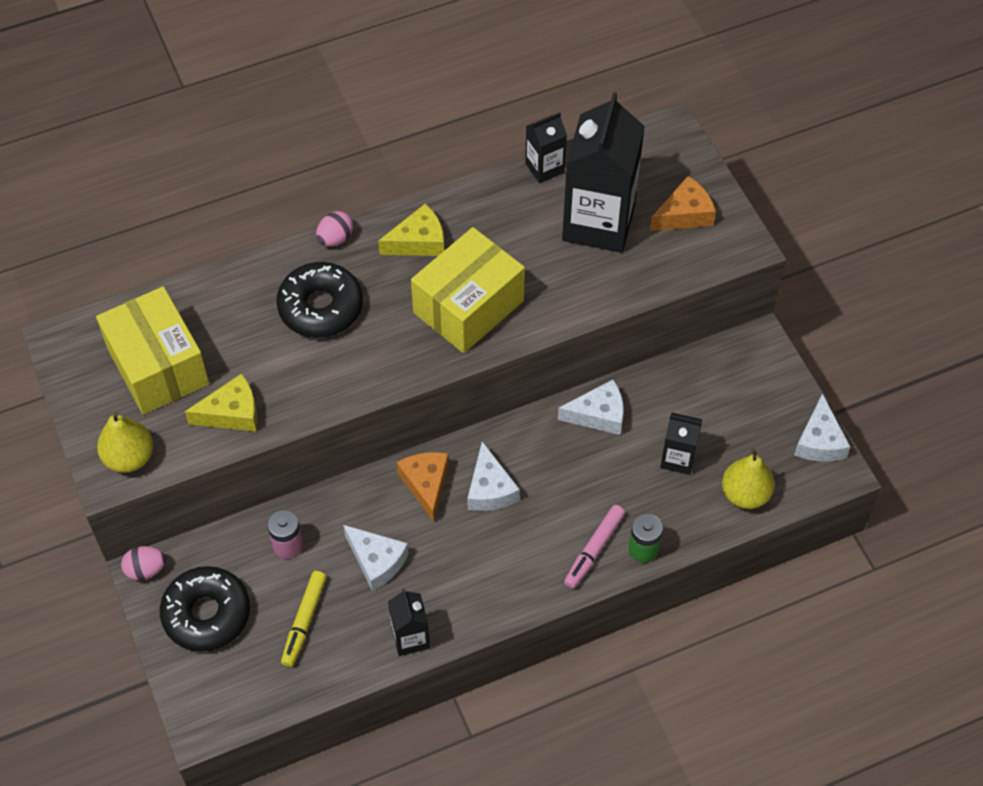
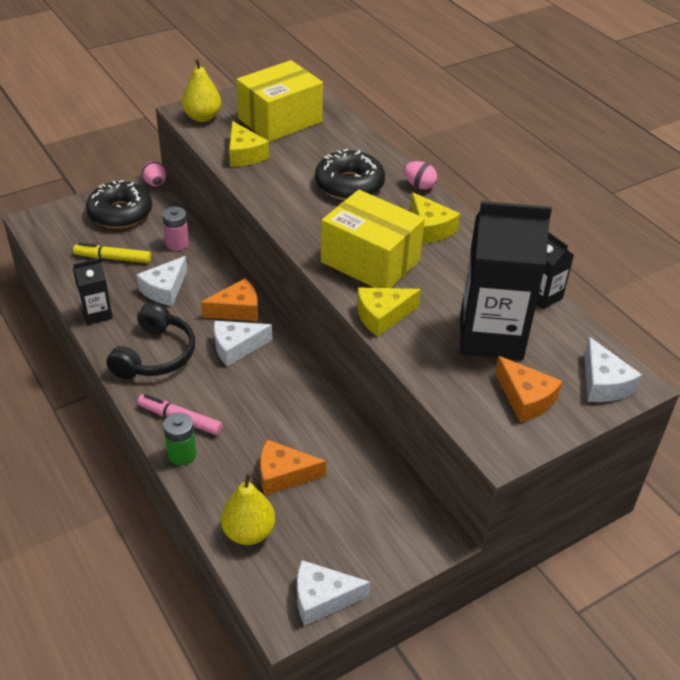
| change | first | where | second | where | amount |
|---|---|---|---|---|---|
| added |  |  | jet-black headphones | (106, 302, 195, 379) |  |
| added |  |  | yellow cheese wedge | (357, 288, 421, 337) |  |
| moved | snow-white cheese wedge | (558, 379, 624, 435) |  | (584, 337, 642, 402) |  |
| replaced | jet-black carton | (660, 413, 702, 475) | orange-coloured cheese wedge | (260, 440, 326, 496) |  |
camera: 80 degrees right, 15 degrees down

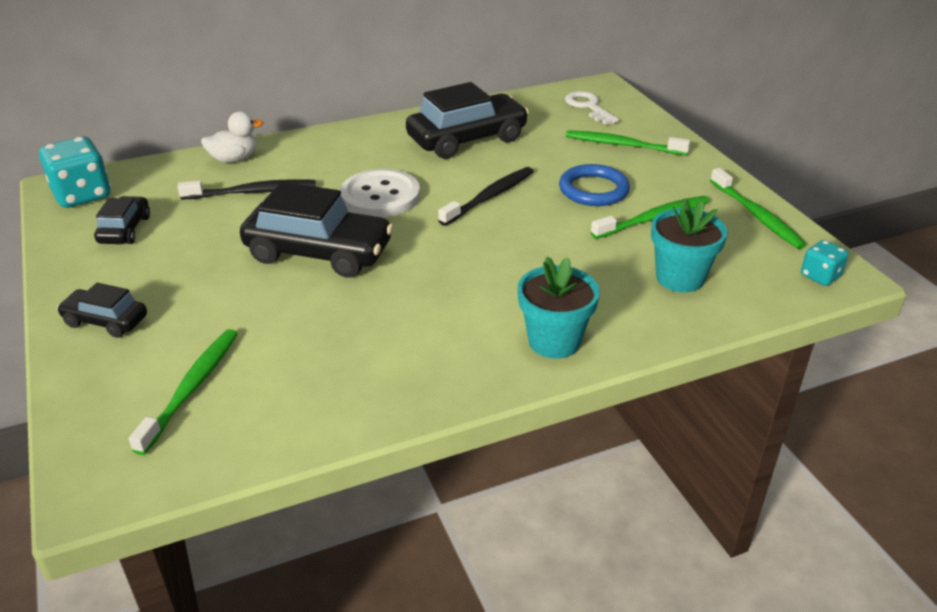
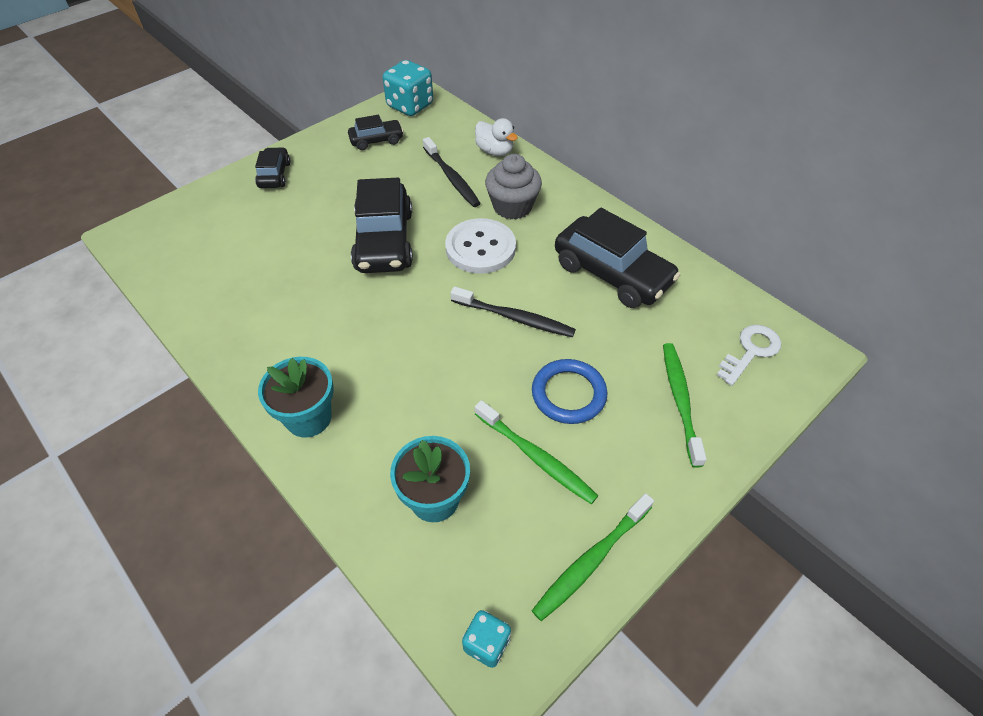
| change | first | where | second | where | amount |
|---|---|---|---|---|---|
| removed | emerald toothbrush | (129, 329, 238, 455) |  |  |  |
| added |  |  | gray muffin | (485, 154, 542, 220) |  |
camera: 70 degrees right, 15 degrees up

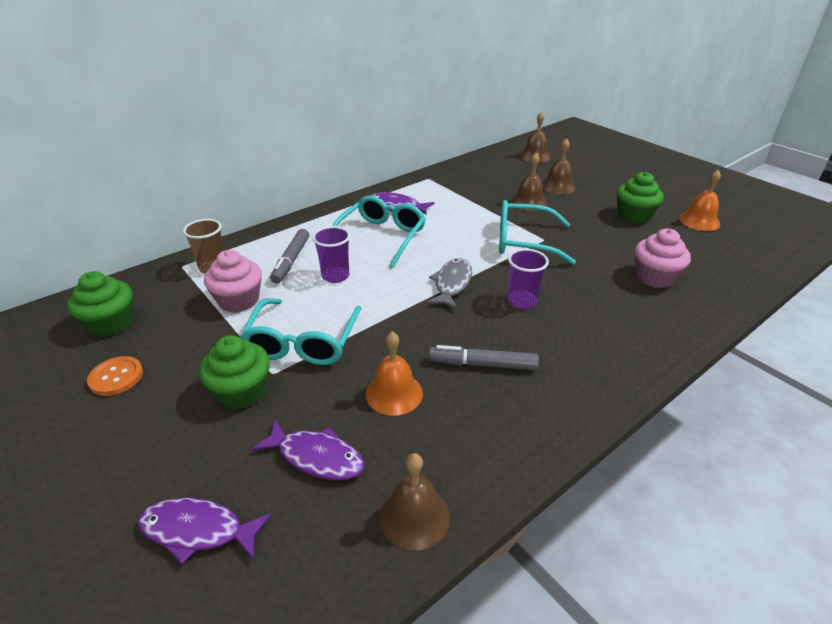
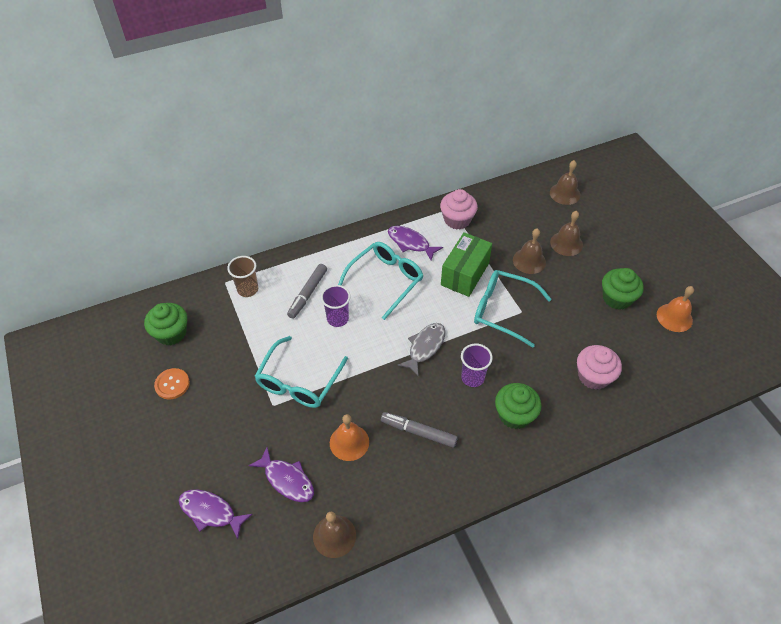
| change | first | where | second | where | amount |
|---|---|---|---|---|---|
| added |  |  | emerald package | (441, 232, 492, 297) |  |
| moved | emerald muffin | (199, 335, 270, 409) |  | (495, 383, 541, 429) |  |
| moved | rose-pink muffin | (204, 250, 262, 312) |  | (440, 189, 478, 229) |  |
camera: 15 degrees right, 15 degrees up

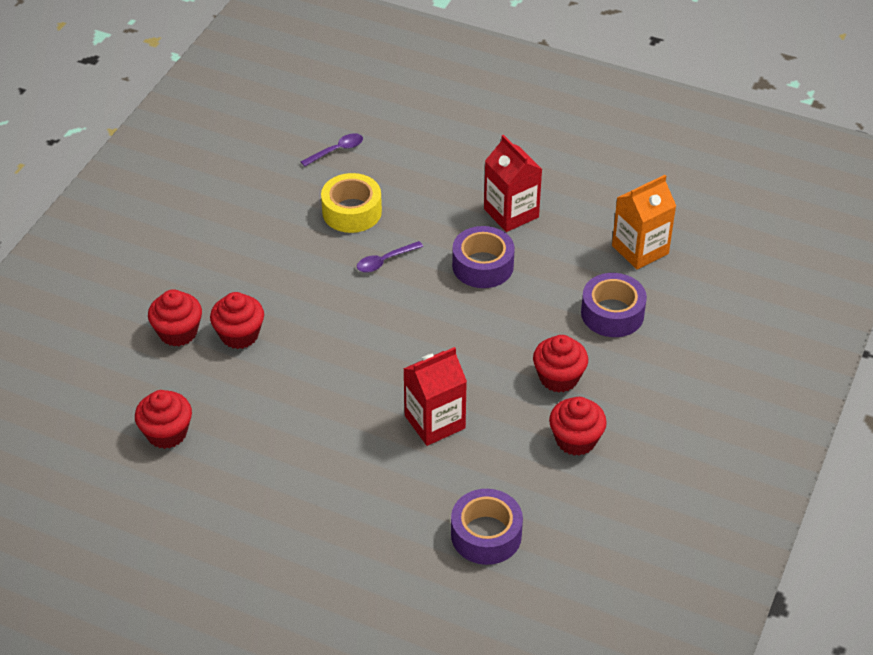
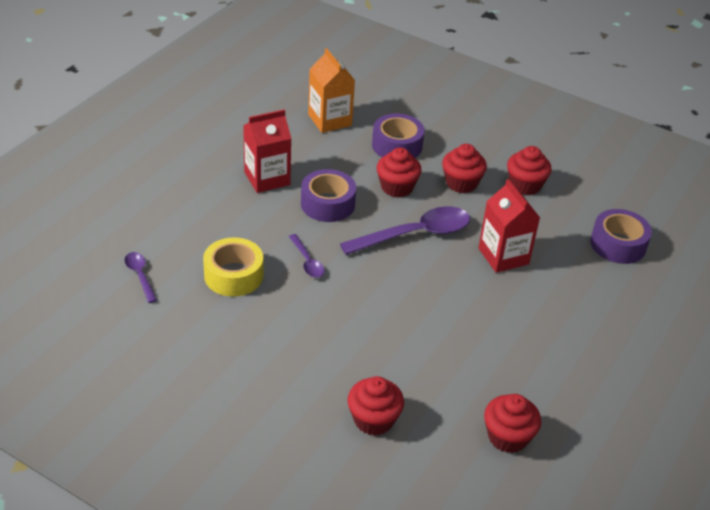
| change | first | where | second | where | amount |
|---|---|---|---|---|---|
| added |  |  | royal purple tablespoon | (340, 207, 470, 255) |  |
| moved | scarlet muffin | (210, 292, 264, 349) |  | (377, 147, 421, 198) |  |
camera: 85 degrees left, 5 degrees down

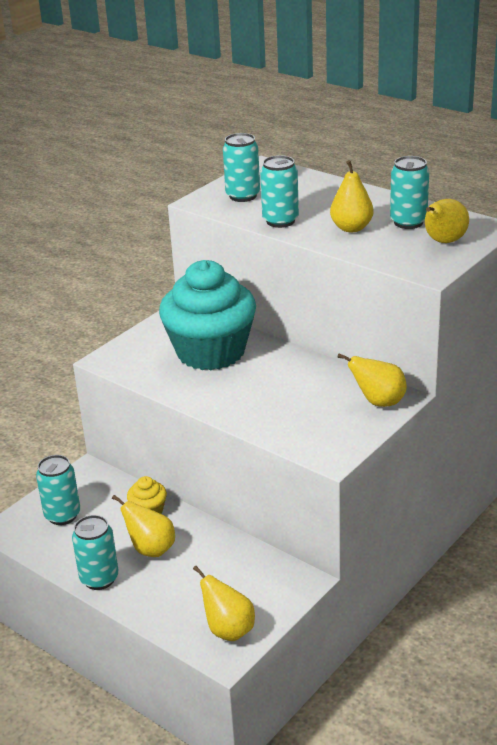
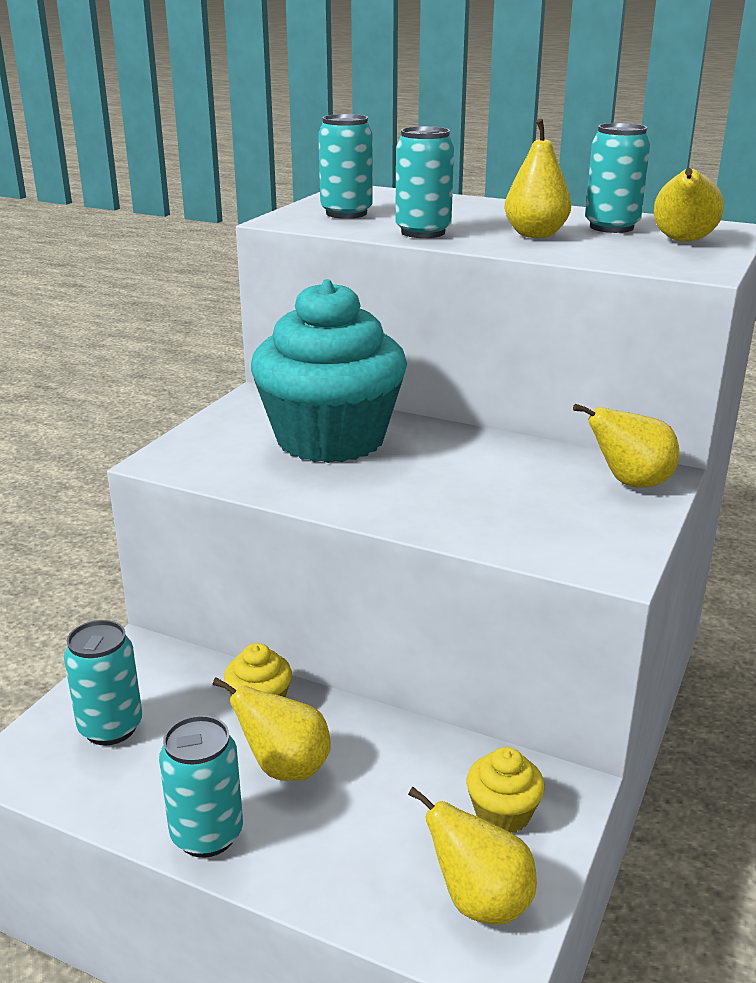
| change | first | where | second | where | amount |
|---|---|---|---|---|---|
| added |  |  | yellow muffin | (466, 747, 545, 833) |  |
camera: 15 degrees left, 5 degrees down

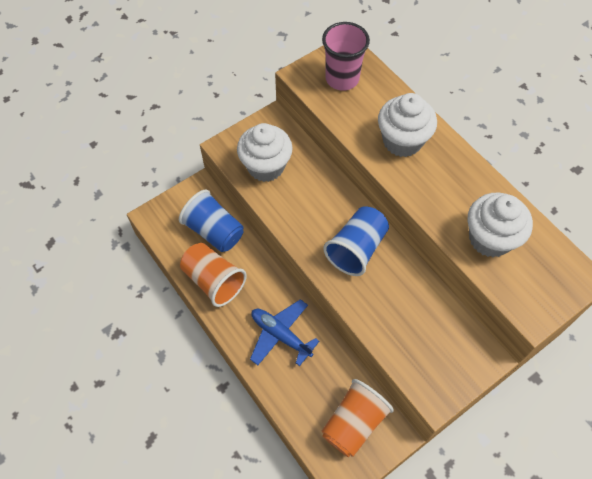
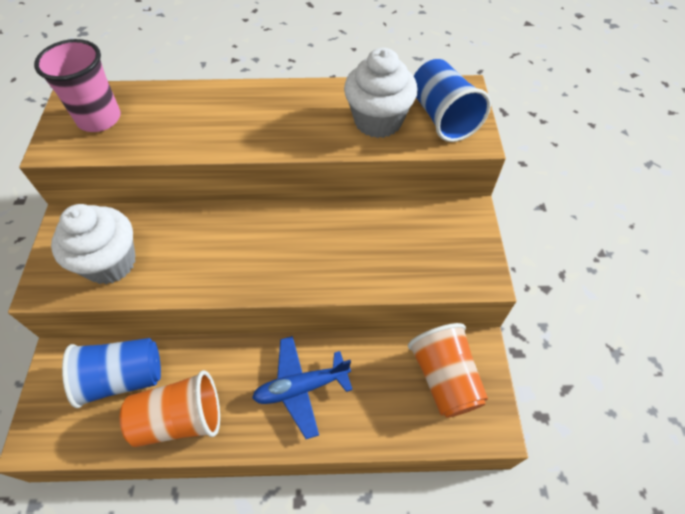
| change | first | where | second | where | amount |
|---|---|---|---|---|---|
| removed | snow-white muffin | (378, 93, 437, 157) |  |  |  |
| moved | cobalt tumbler | (323, 206, 389, 276) |  | (414, 59, 491, 142) |  |
camera: 55 degrees left, 5 degrees down

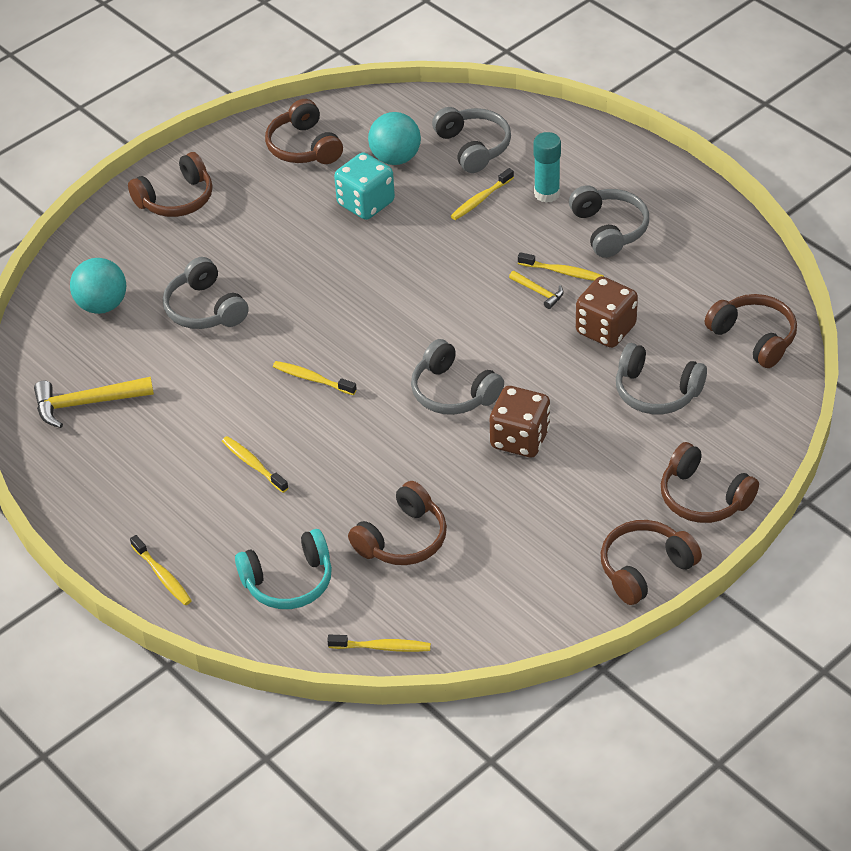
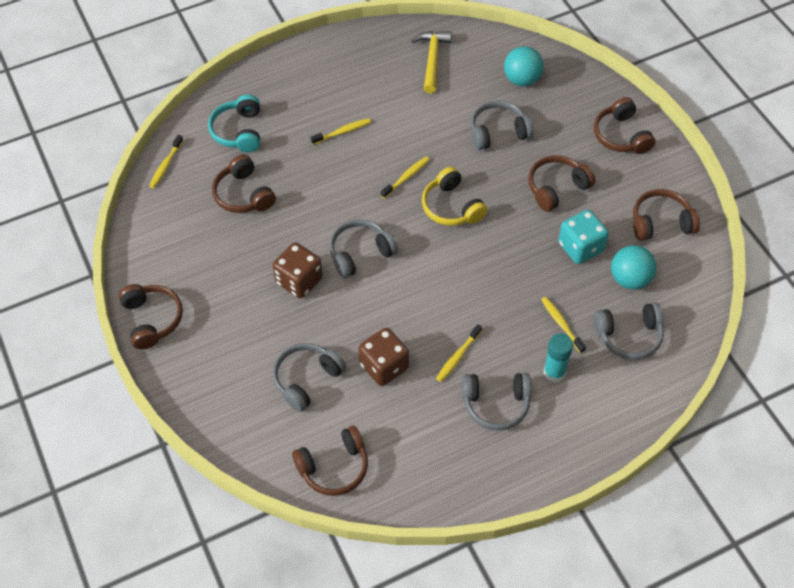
| change | first | where | second | where | amount |
|---|---|---|---|---|---|
| removed | yellow toothbrush | (130, 535, 192, 605) |  |  |  |
| removed | yellow carpenter's hammer | (509, 271, 564, 309) |  |  |  |
| added |  |  | yellow headphones | (422, 167, 488, 226) |  |
| moved | brown headphones | (661, 442, 759, 523) |  | (528, 155, 595, 212) |  |
camera: 105 degrees right, 10 degrees up

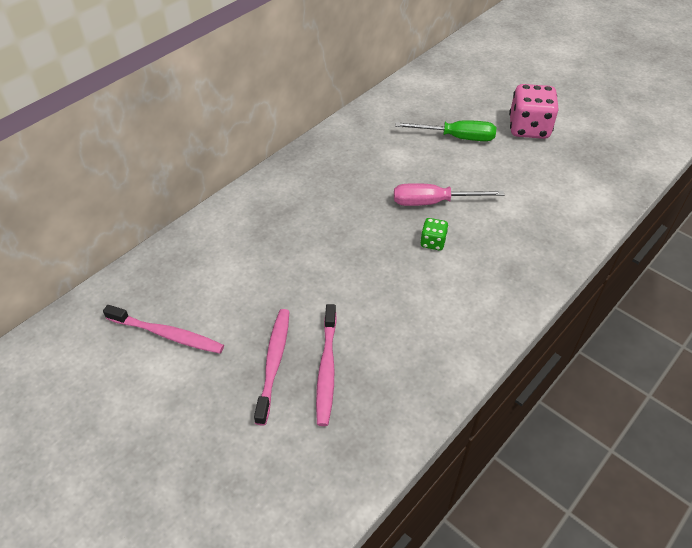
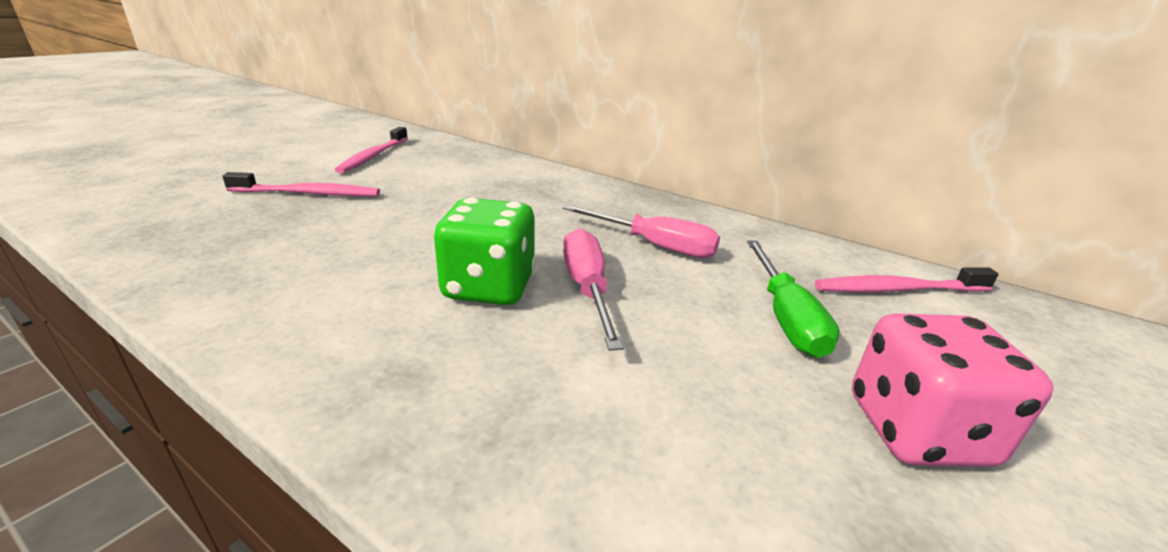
| change | first | where | second | where | amount |
|---|---|---|---|---|---|
| added |  |  | rose-pink hand screwdriver | (563, 204, 720, 258) |  |
| moved | rose-pink toothbrush | (316, 304, 337, 426) |  | (815, 267, 999, 292) |  |
| resized | emerald die | (420, 218, 449, 250) |  | (434, 198, 536, 305) | x2.00 |
camera: 80 degrees right, 20 degrees down

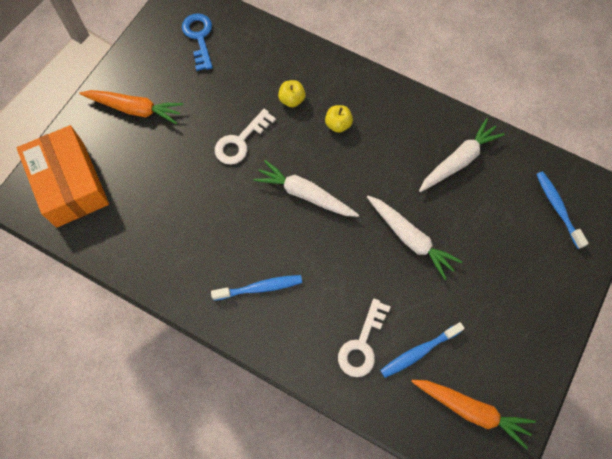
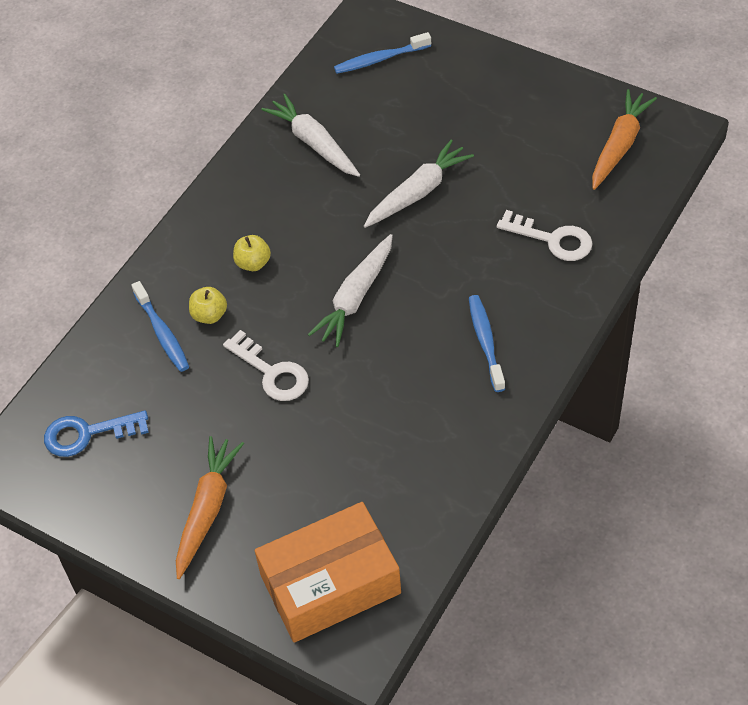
| change | first | where | second | where | amount |
|---|---|---|---|---|---|
| moved | cobalt toothbrush | (380, 322, 465, 378) |  | (132, 281, 189, 372) |  |
camera: 85 degrees left, 15 degrees down

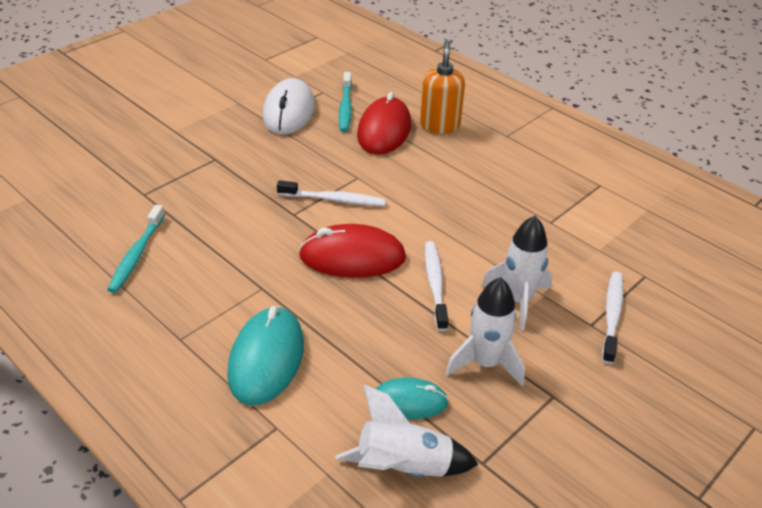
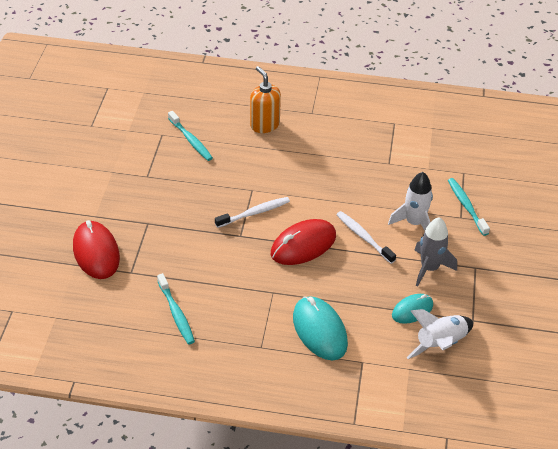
| change | first | where | second | where | amount |
|---|---|---|---|---|---|
| removed | snow-white computer mouse | (263, 78, 315, 135) |  |  |  |
| moved | scarlet computer mouse | (357, 92, 411, 155) |  | (73, 220, 120, 279) |  |
| recoloured | snow-white spaceship | (445, 277, 525, 386) | gray spaceship | (414, 217, 457, 286) |  |
| recoloured | snow-white toothbrush | (602, 271, 623, 364) | aqua toothbrush | (448, 178, 490, 236) |  |
camera: 35 degrees left, 5 degrees up

